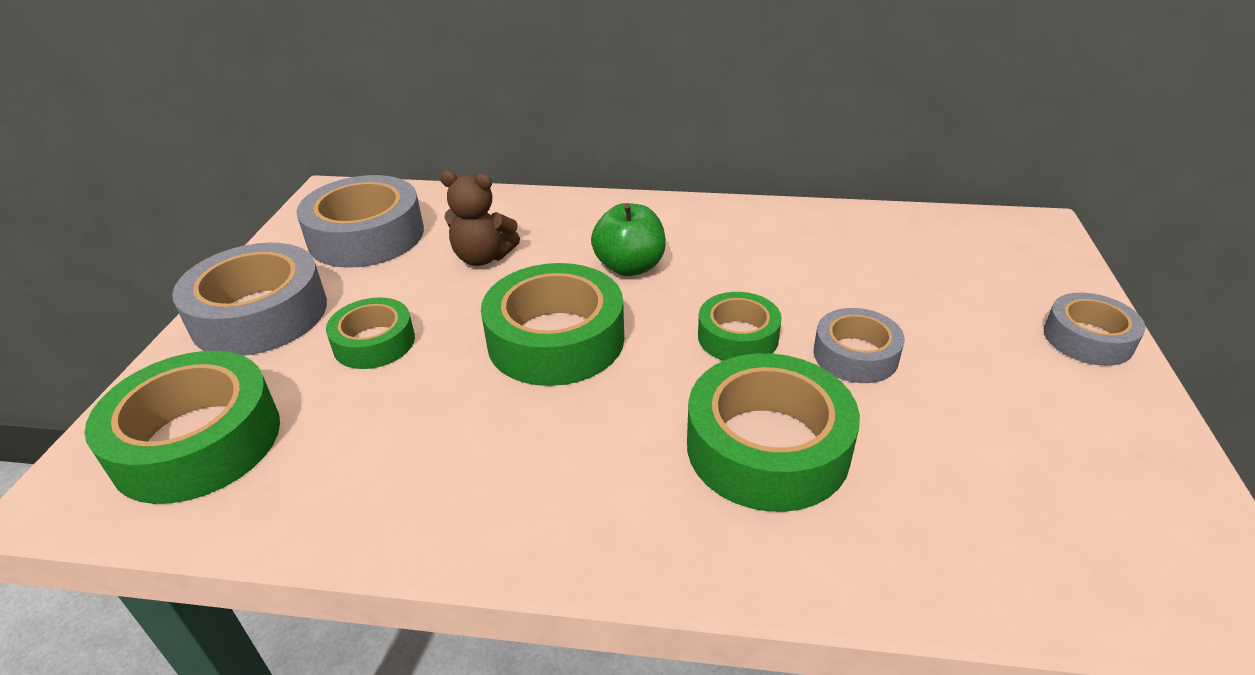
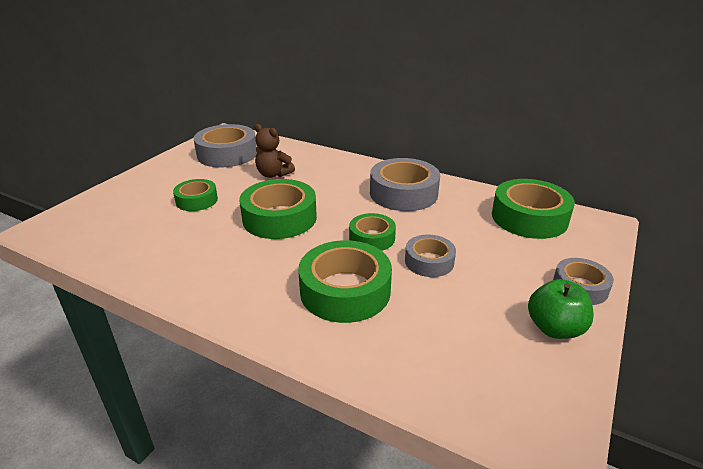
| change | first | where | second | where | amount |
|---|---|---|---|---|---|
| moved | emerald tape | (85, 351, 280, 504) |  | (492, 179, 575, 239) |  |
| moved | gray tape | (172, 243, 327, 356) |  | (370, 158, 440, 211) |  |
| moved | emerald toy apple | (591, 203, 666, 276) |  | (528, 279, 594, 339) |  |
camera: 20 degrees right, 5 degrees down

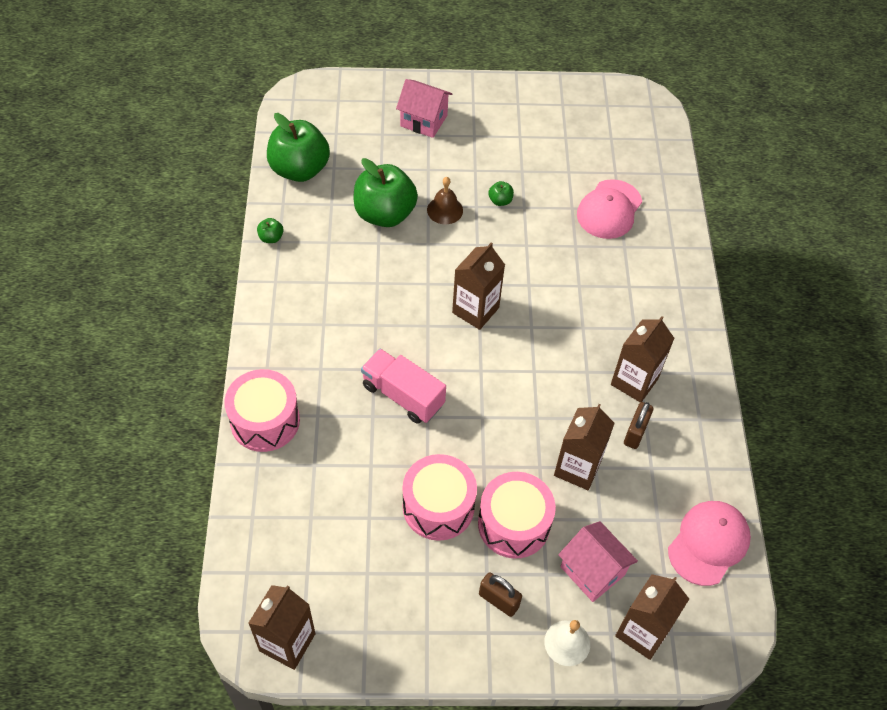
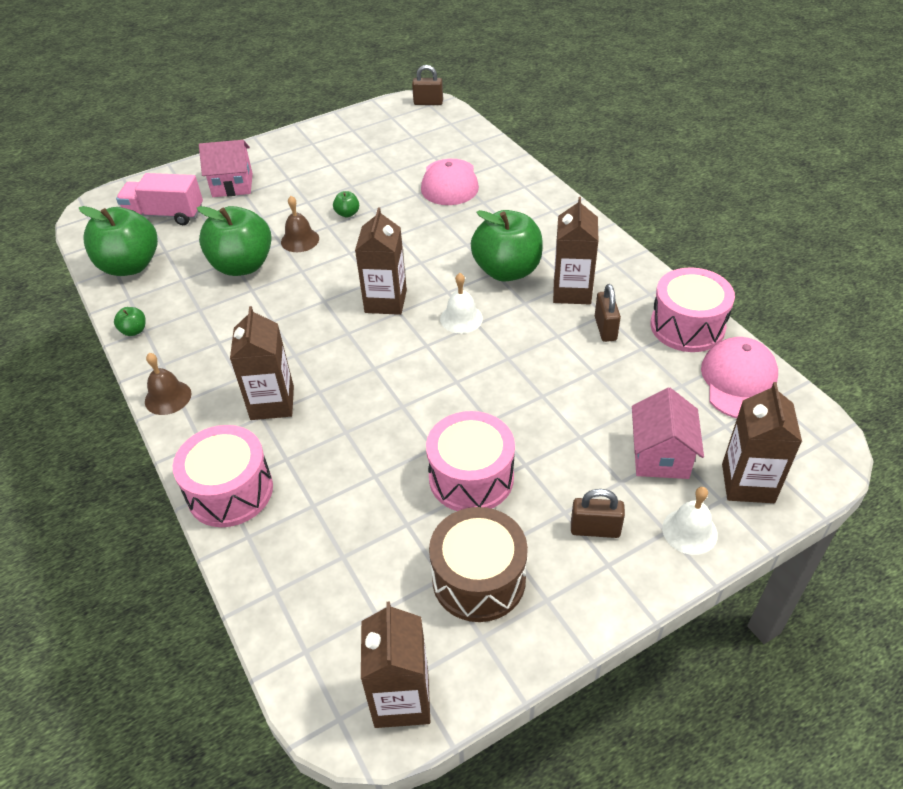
| change | first | where | second | where | amount |
|---|---|---|---|---|---|
| added |  |  | brown bell | (145, 353, 191, 415) |  |
| added |  |  | brown lock | (412, 65, 443, 105) |  |
| added |  |  | brown snare drum | (429, 507, 528, 622) |  |
| added |  |  | snow-white bell | (440, 273, 483, 334) |  |
| added |  |  | emerald toy apple | (471, 210, 543, 282) |  |
| moved | rose-pink truck | (361, 349, 446, 424) |  | (116, 173, 203, 225) |  |
| moved | rose-pink snare drum | (478, 472, 556, 559) |  | (650, 268, 735, 352) |  |
| moved | brown carton | (554, 404, 615, 490) |  | (230, 306, 294, 420) |  |
| turned | rose-pink cottage | (558, 521, 638, 602) |  | (632, 387, 704, 479) | 75 degrees clockwise |
camera: 25 degrees left, 10 degrees down

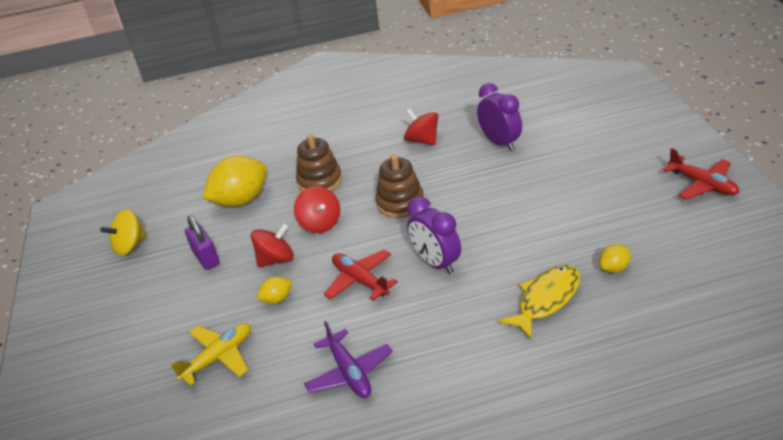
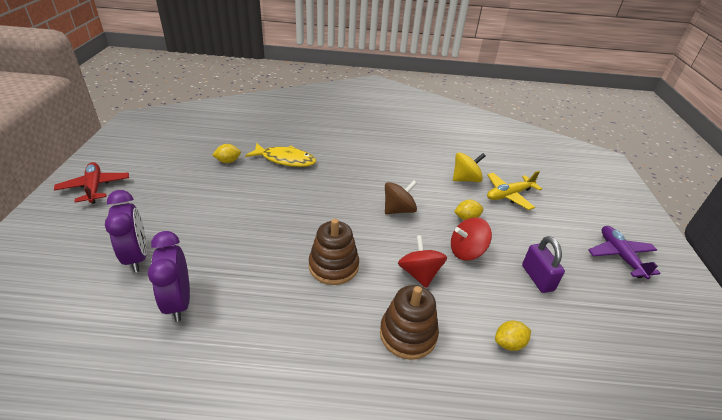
| change | first | where | second | where | amount |
|---|---|---|---|---|---|
| removed | scarlet toy top | (404, 109, 438, 145) |  |  |  |
| moved | yellow toy top | (100, 209, 147, 256) |  | (453, 153, 486, 182) |  |
| moved | royal purple aeroplane | (304, 321, 393, 398) |  | (588, 226, 661, 279) |  |
| moved | royal purple alarm clock | (407, 197, 461, 274) |  | (105, 190, 147, 272) |  |
| replaced | scarlet aeroplane | (324, 250, 398, 301) | brown toy top | (385, 180, 417, 214) |  |
| turned | yellow fish | (499, 265, 580, 339) |  | (245, 143, 316, 167) | 135 degrees counterclockwise |
| resized | yellow lemon | (203, 156, 267, 207) |  | (495, 321, 531, 351) | x0.46 |
camera: 170 degrees left, 0 degrees up

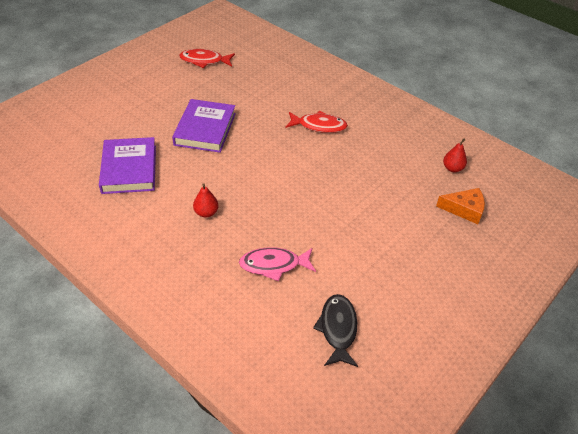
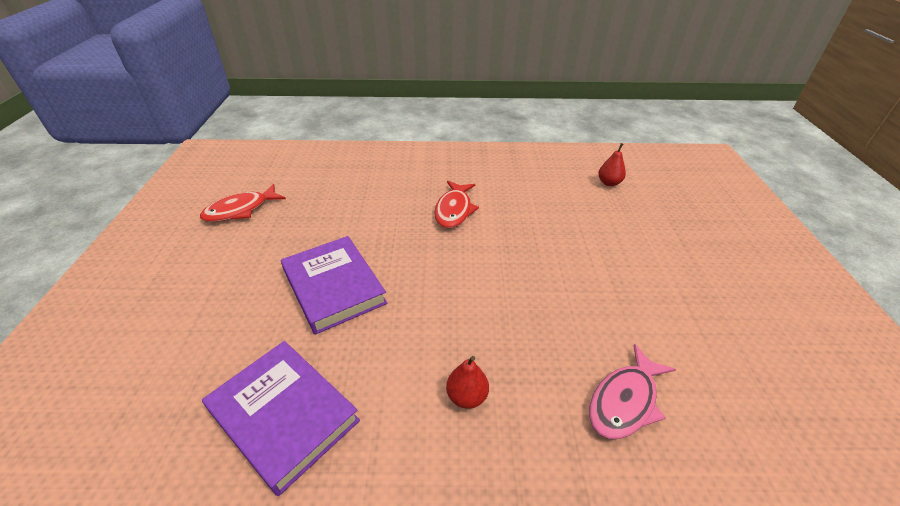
| change | first | where | second | where | amount |
|---|---|---|---|---|---|
| removed | jet-black fish | (313, 294, 358, 367) |  |  |  |
| removed | orange-coloured cheese wedge | (436, 188, 485, 224) |  |  |  |
| turned | scarlet fish | (286, 111, 348, 133) |  | (434, 181, 479, 228) | 135 degrees clockwise |
camera: 40 degrees left, 5 degrees down

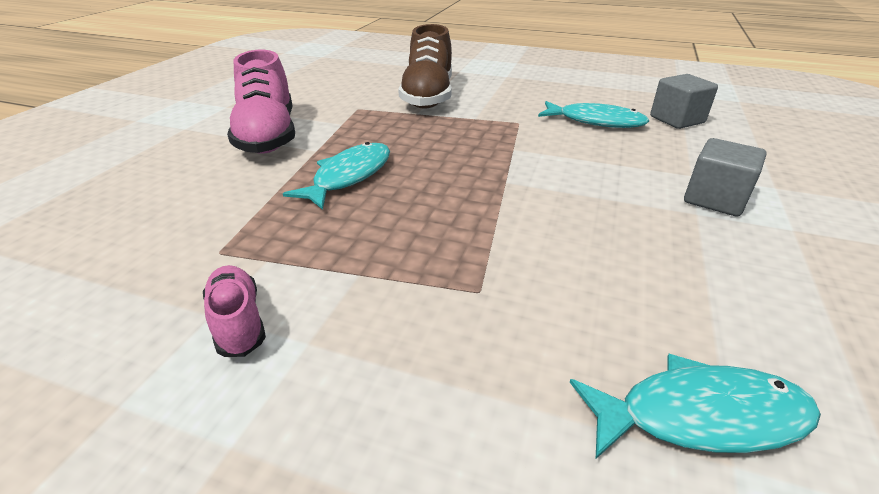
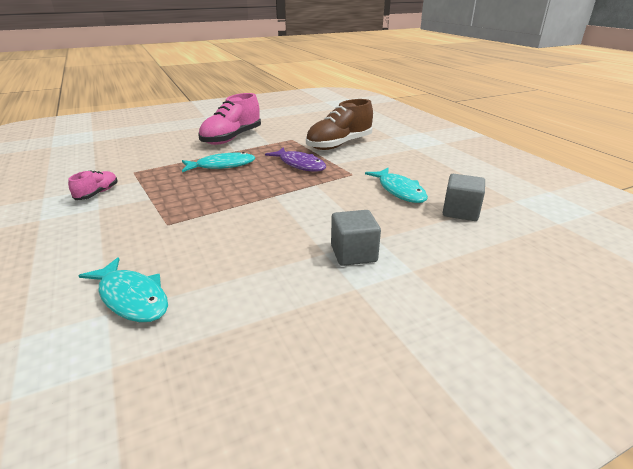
| change | first | where | second | where | amount |
|---|---|---|---|---|---|
| added |  |  | royal purple fish | (265, 147, 326, 172) |  |
camera: 45 degrees right, 5 degrees down

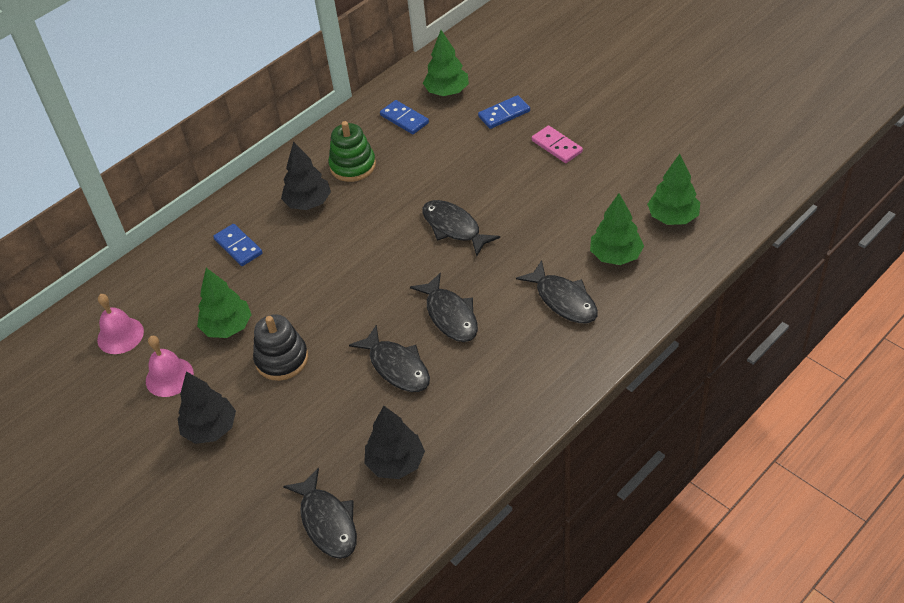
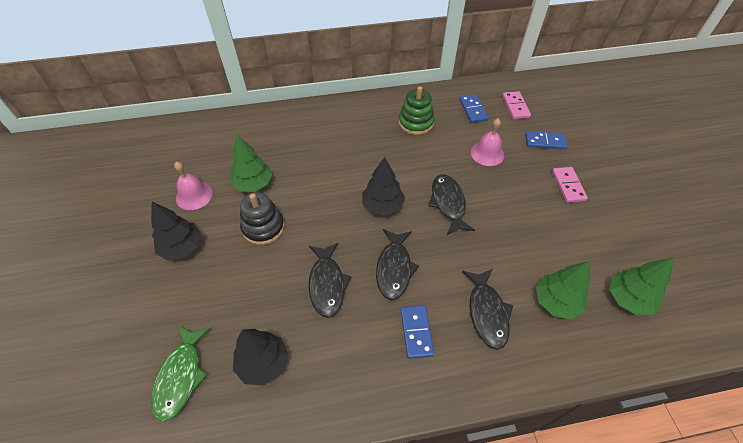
| change | first | where | second | where | amount |
|---|---|---|---|---|---|
| moved | rose-pink bell | (97, 294, 144, 354) |  | (471, 118, 504, 166) |  |
| moved | cobalt domino | (213, 224, 263, 266) |  | (401, 305, 434, 359) |  |
| moved | jet-black fir tree | (281, 141, 331, 210) |  | (362, 157, 405, 215) |  |
| replaced | emerald fir tree | (423, 30, 469, 96) | rose-pink domino | (502, 91, 531, 119) |  |
| recoloured | jet-black fish | (283, 467, 357, 559) | emerald fish | (151, 325, 211, 422) |  |
camera: 30 degrees right, 5 degrees up

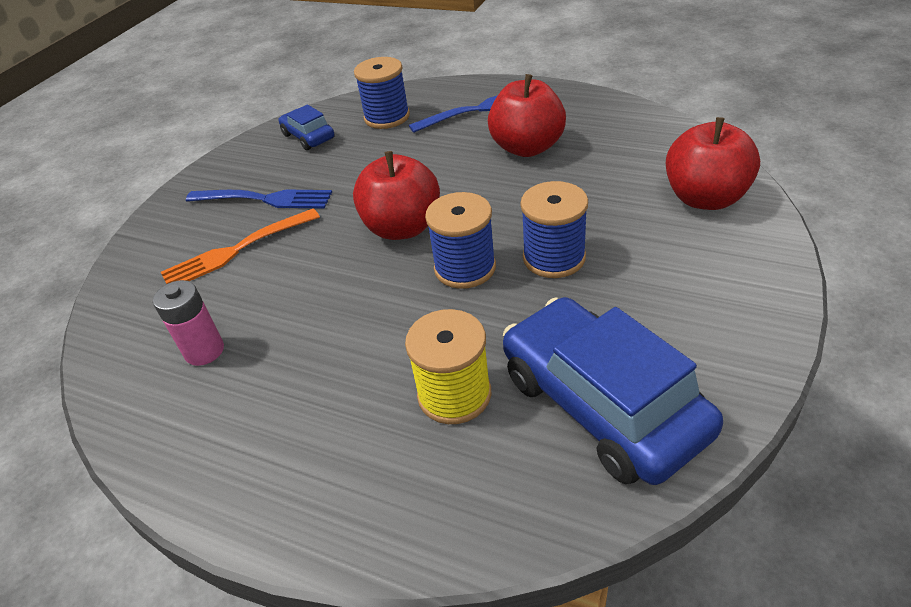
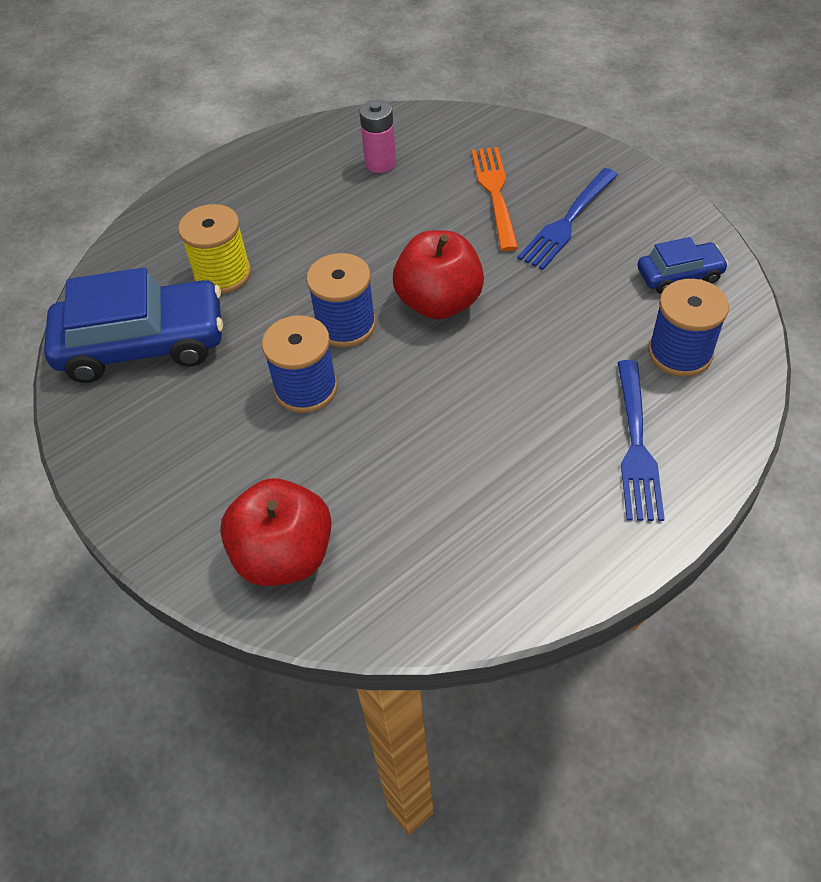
| change | first | where | second | where | amount |
|---|---|---|---|---|---|
| removed | scarlet toy apple | (488, 74, 566, 157) |  |  |  |
camera: 115 degrees right, 10 degrees up

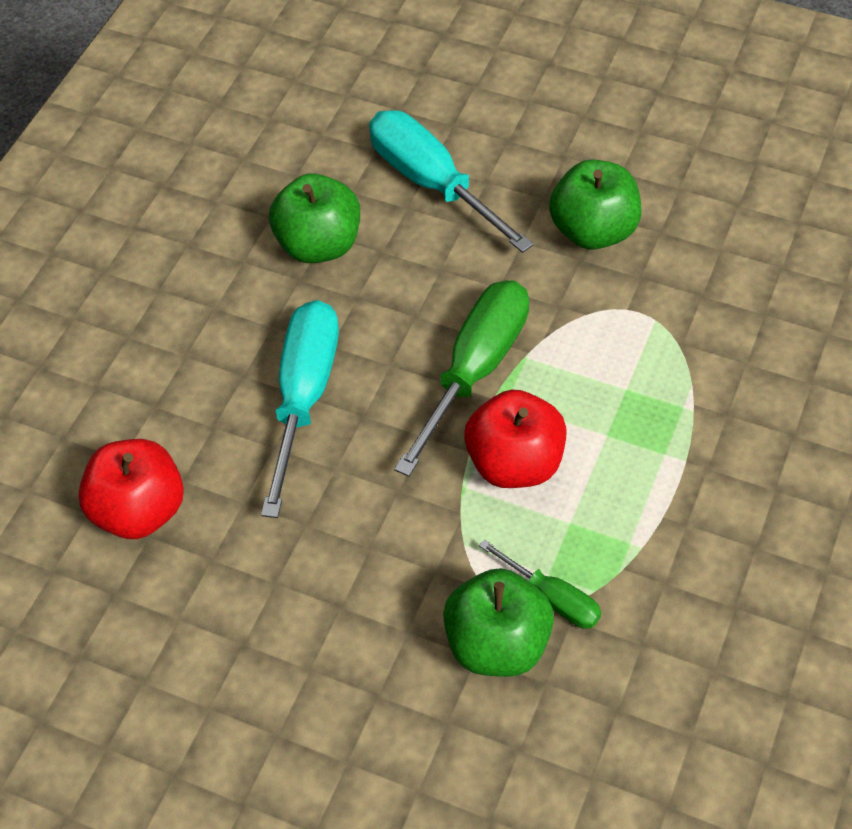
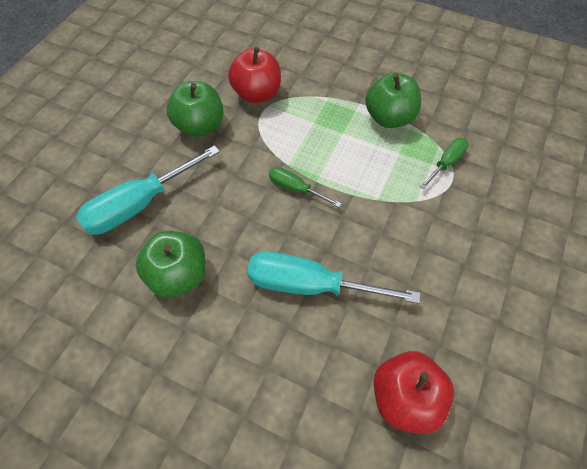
| change | first | where | second | where | amount |
|---|---|---|---|---|---|
| moved | emerald toy apple | (443, 568, 554, 677) |  | (365, 73, 421, 128) |  |
| moved | scarlet toy apple | (464, 390, 567, 488) |  | (228, 47, 281, 103) |  |
| resized | emerald hand screwdriver | (394, 280, 529, 477) |  | (269, 167, 342, 207) | x0.53 |
camera: 90 degrees left, 5 degrees up

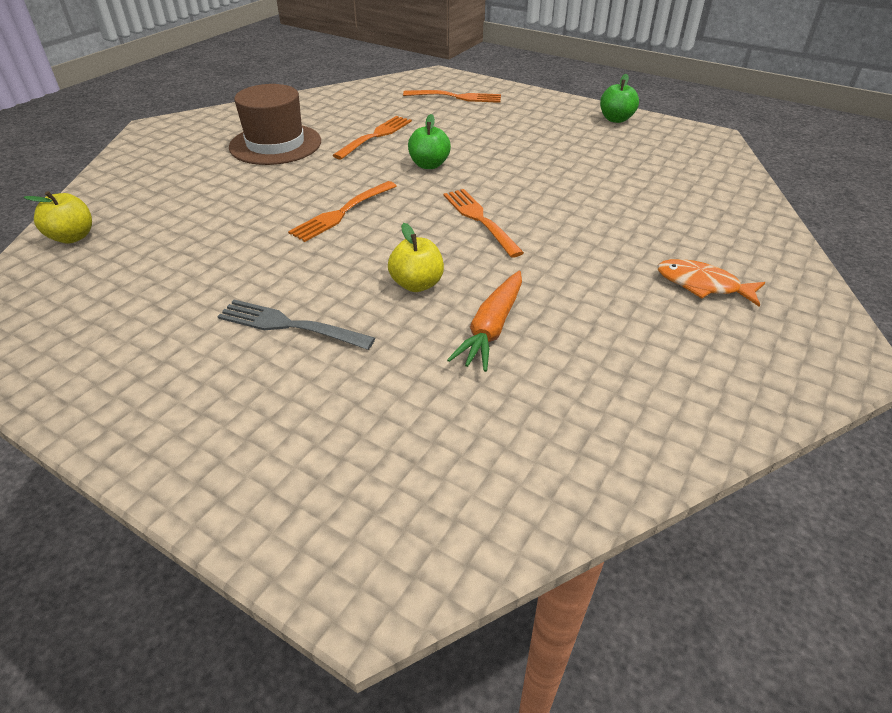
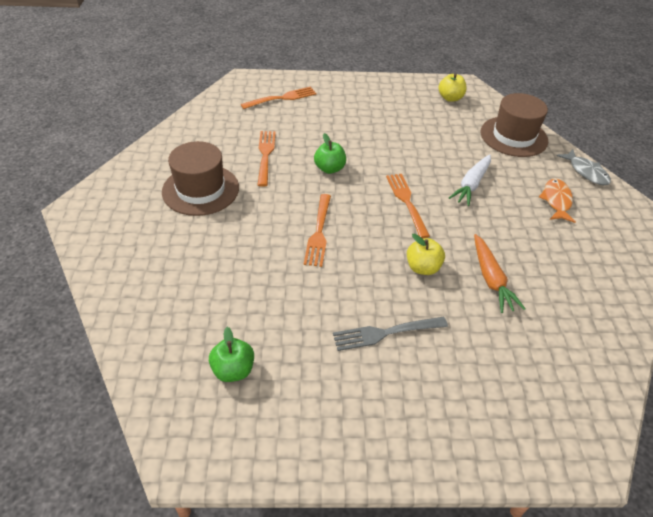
| change | first | where | second | where | amount |
|---|---|---|---|---|---|
| added |  |  | snow-white carrot | (449, 154, 491, 206) |  |
| added |  |  | brown hat | (481, 93, 548, 157) |  |
| added |  |  | gray fish | (557, 149, 611, 185) |  |
| moved | yellow toy apple | (23, 191, 92, 244) |  | (438, 73, 466, 102) |  |
| moved | emerald toy apple | (600, 74, 639, 123) |  | (209, 327, 254, 382) |  |
| turned | orange-coloured table fork | (443, 189, 524, 258) |  | (386, 174, 430, 238) | 45 degrees clockwise |
| turned | orange-coloured fish | (657, 259, 766, 307) |  | (539, 179, 576, 223) | 105 degrees clockwise |
camera: 35 degrees left, 5 degrees up

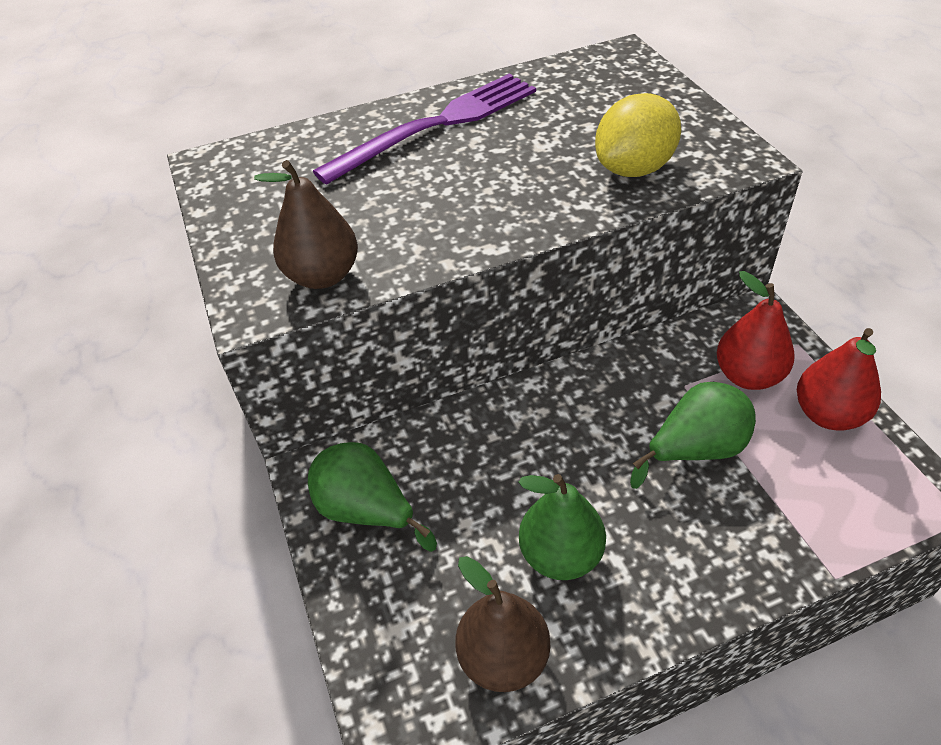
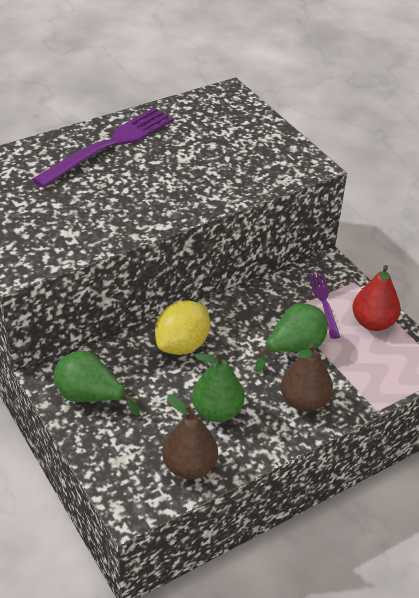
| change | first | where | second | where | amount |
|---|---|---|---|---|---|
| moved | brown toy pear | (254, 160, 358, 289) |  | (281, 343, 333, 412) |  |
| moved | yellow lemon | (595, 93, 681, 177) |  | (155, 300, 210, 355) |  |
| replaced | scarlet toy pear | (717, 271, 795, 390) | royal purple table fork | (308, 273, 340, 339) |  |
camera: 15 degrees left, 5 degrees down

